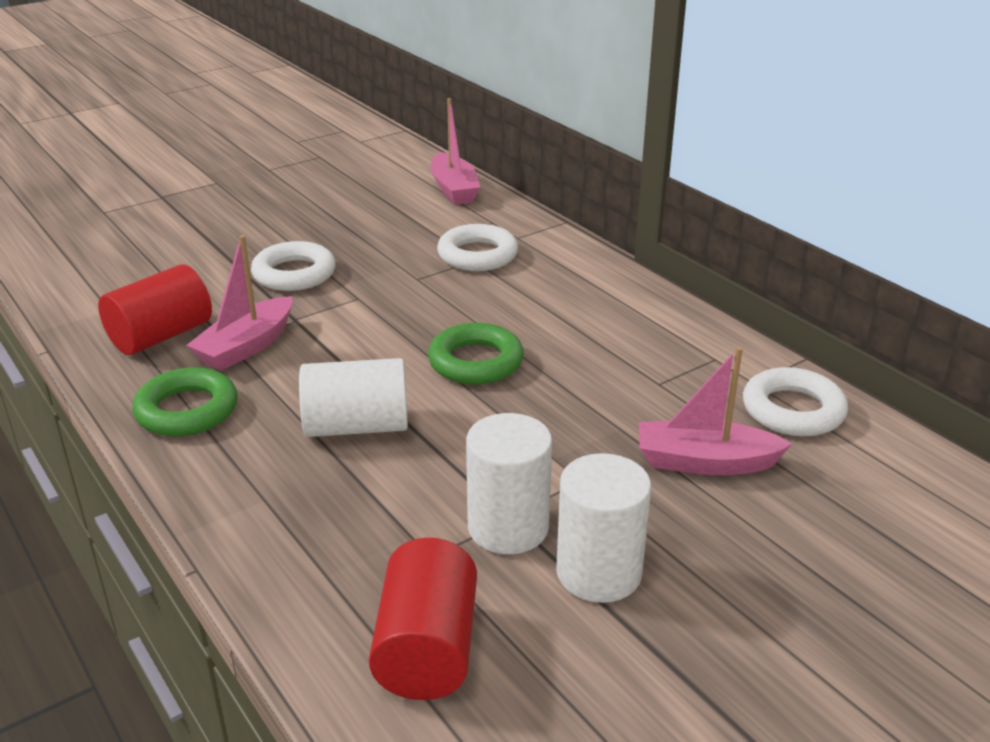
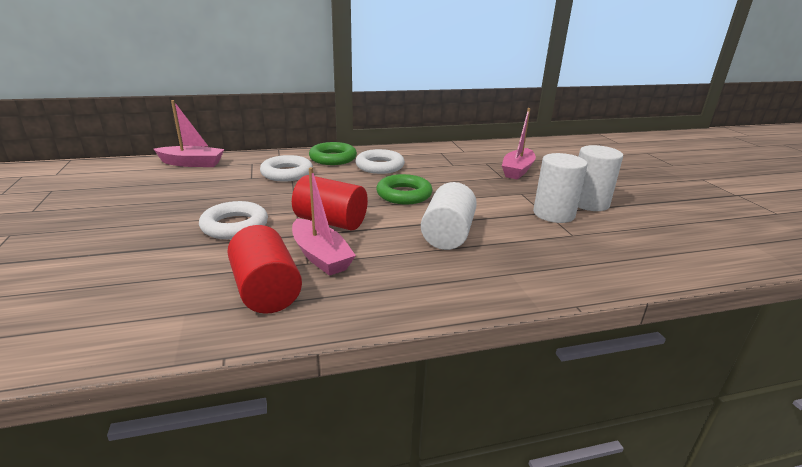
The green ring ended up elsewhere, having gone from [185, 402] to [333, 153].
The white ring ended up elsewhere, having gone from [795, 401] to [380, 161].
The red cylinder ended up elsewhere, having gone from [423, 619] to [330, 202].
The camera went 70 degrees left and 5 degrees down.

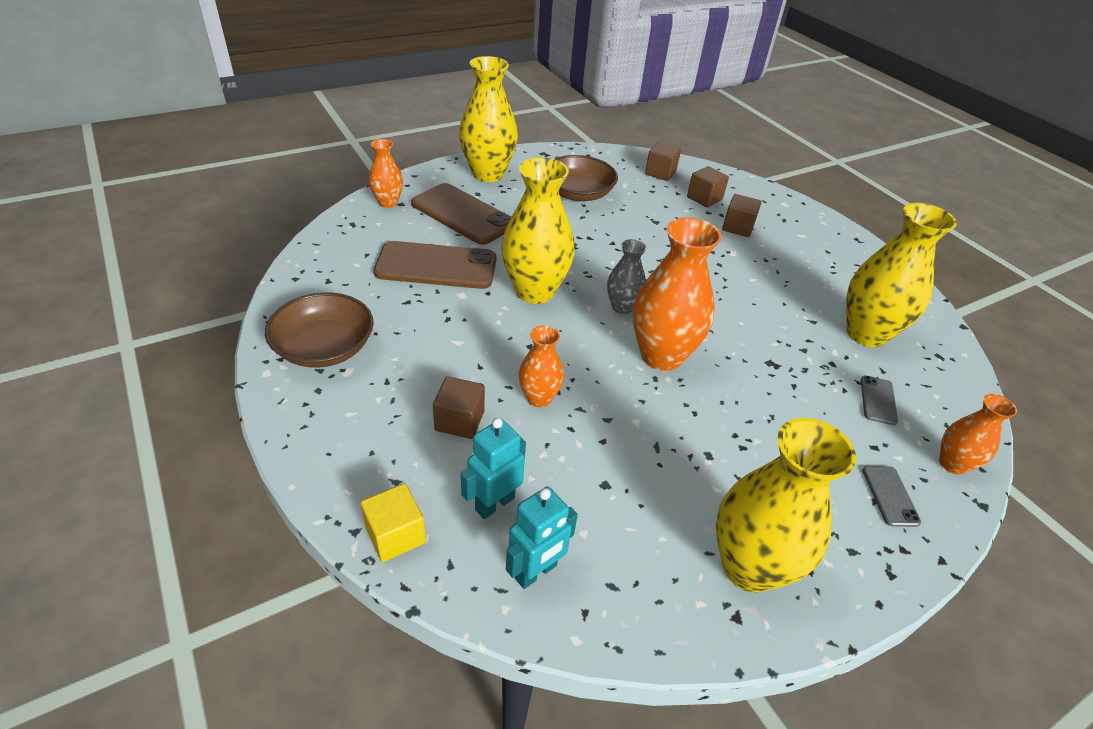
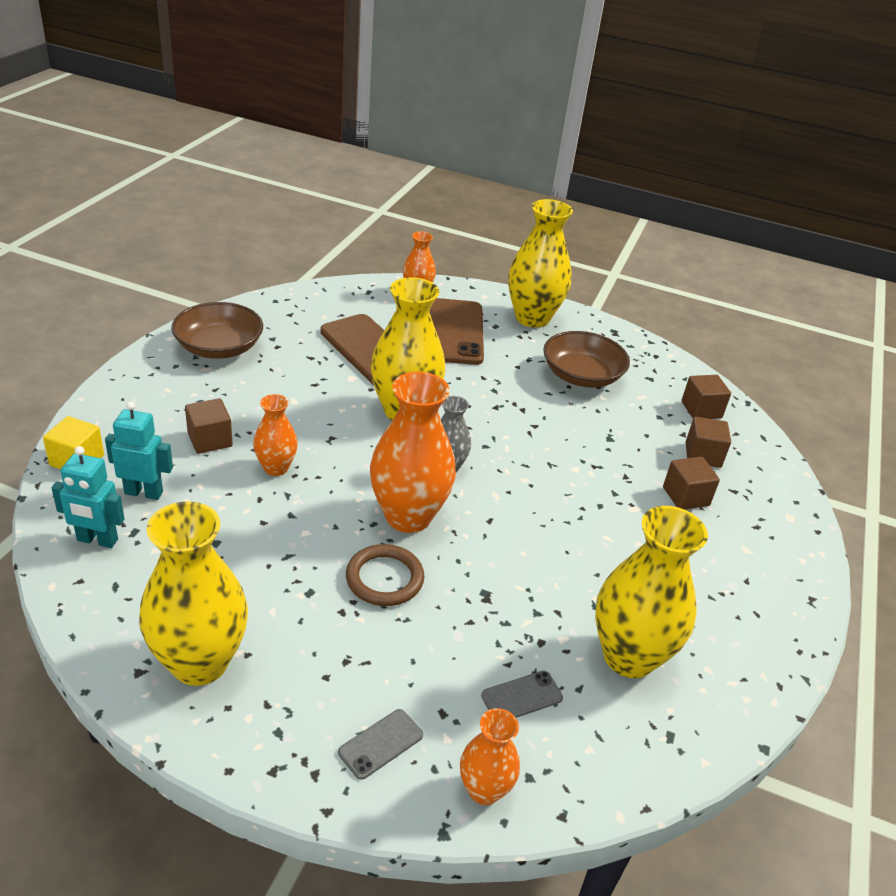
The second view gained the brown ring at [385, 575].
The camera went 50 degrees right and 5 degrees down.

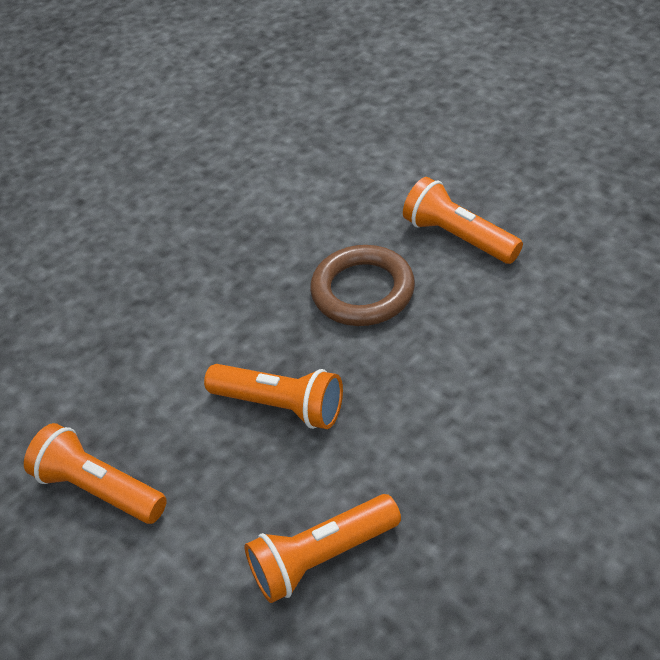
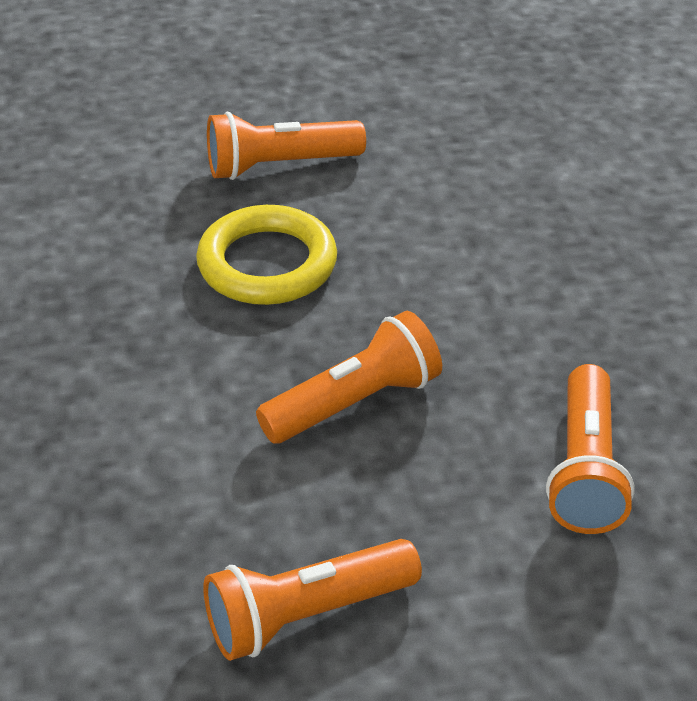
What was the brown ring at [362, 285] turned into the yellow ring at [266, 255].
The camera went 60 degrees left and 5 degrees down.

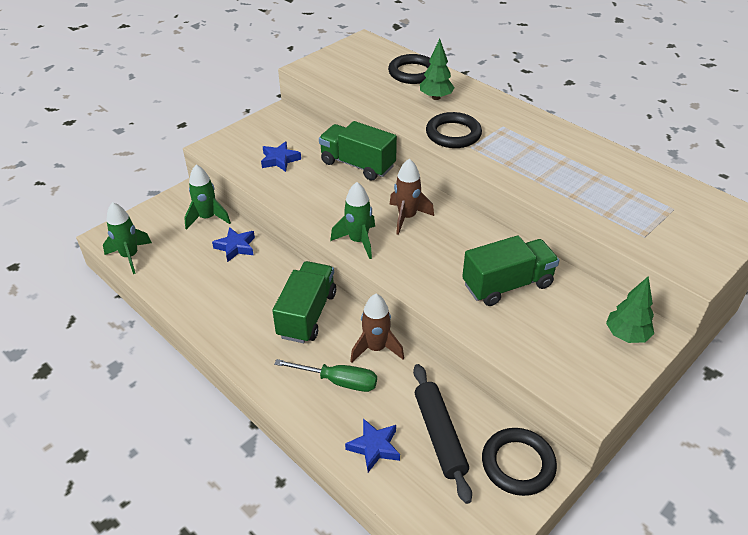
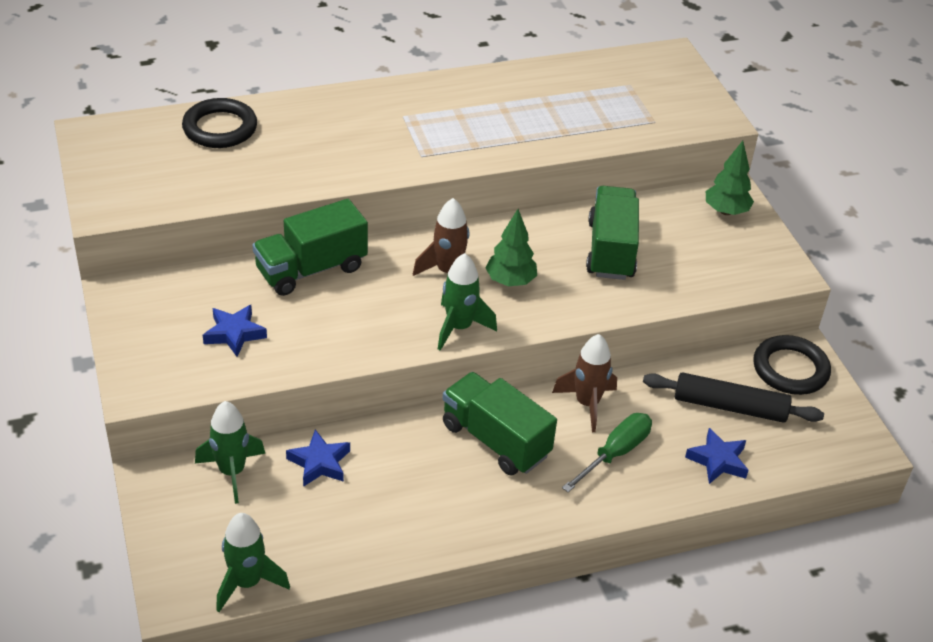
The green tree ended up elsewhere, having gone from [437, 69] to [511, 247].
The second view lost the black ring at [454, 130].
The camera went 65 degrees left and 0 degrees up.

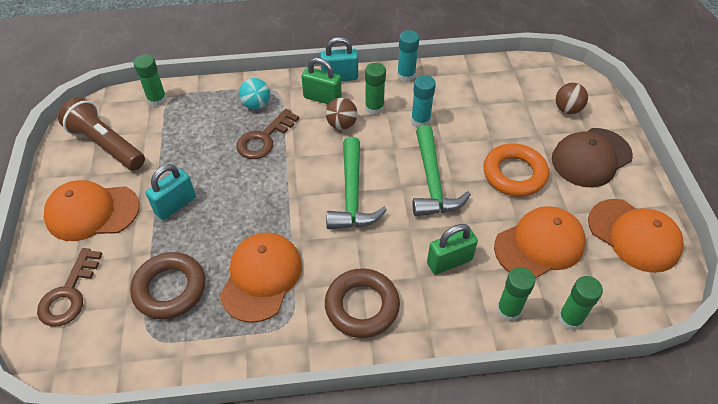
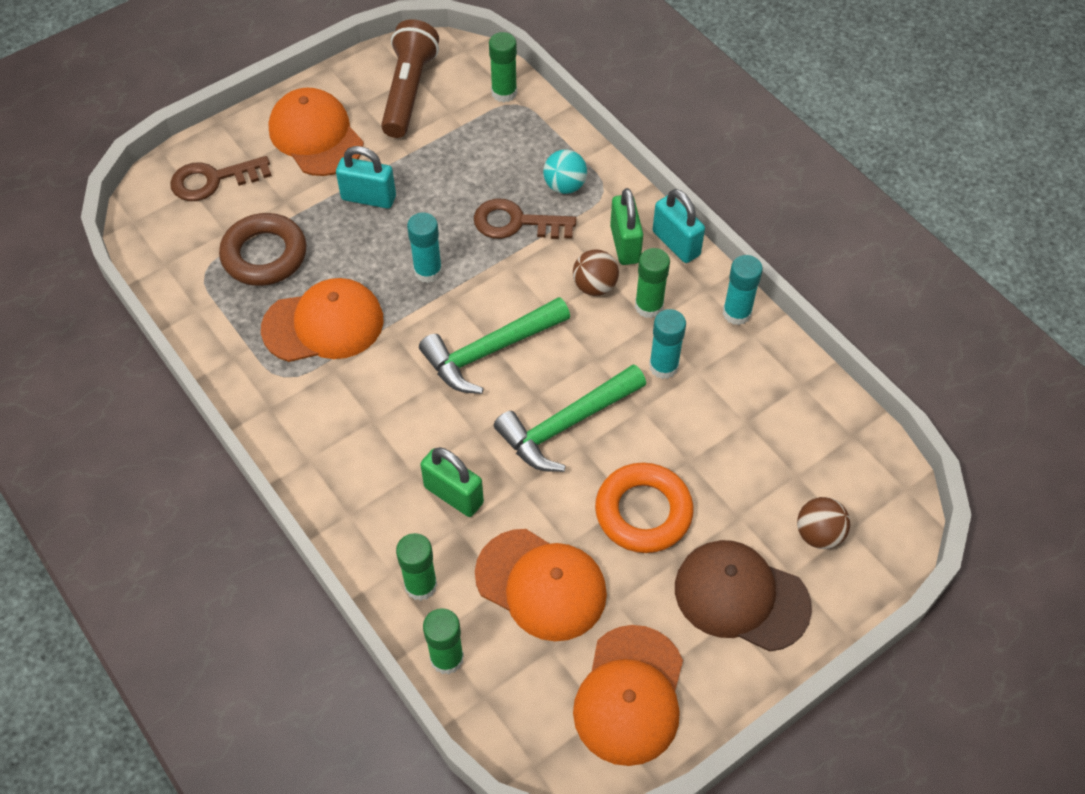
The second view lost the brown ring at [362, 303].
The second view gained the turquoise glue stick at [424, 248].
The camera went 60 degrees right and 5 degrees up.

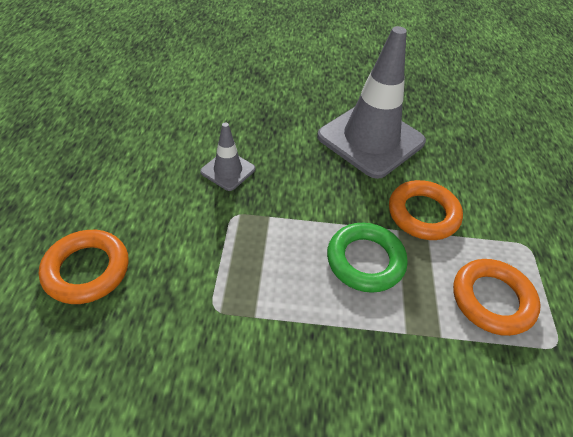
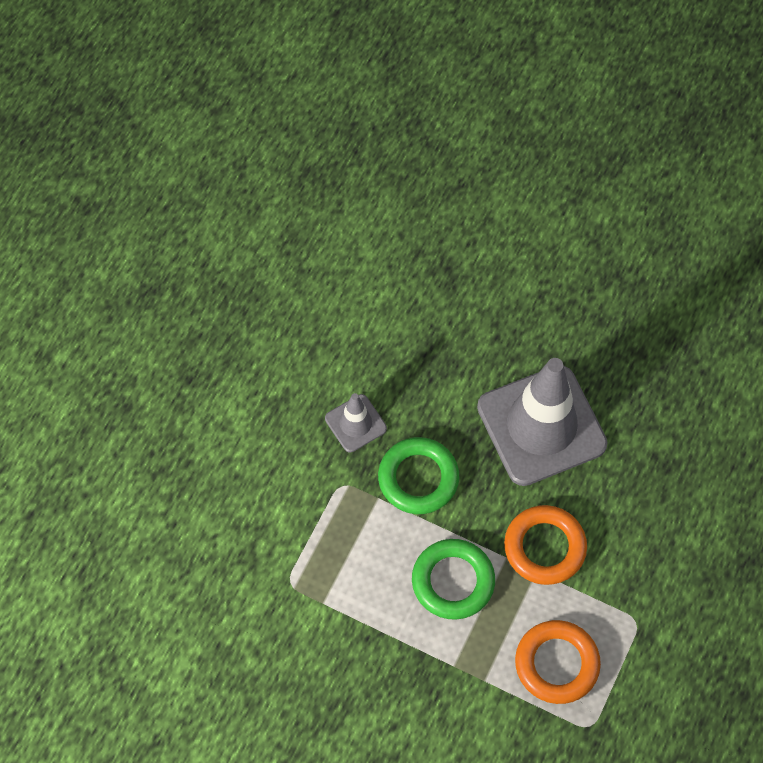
The second view lost the orange ring at [84, 267].
The second view gained the green ring at [418, 475].
The camera went 25 degrees right and 15 degrees up.

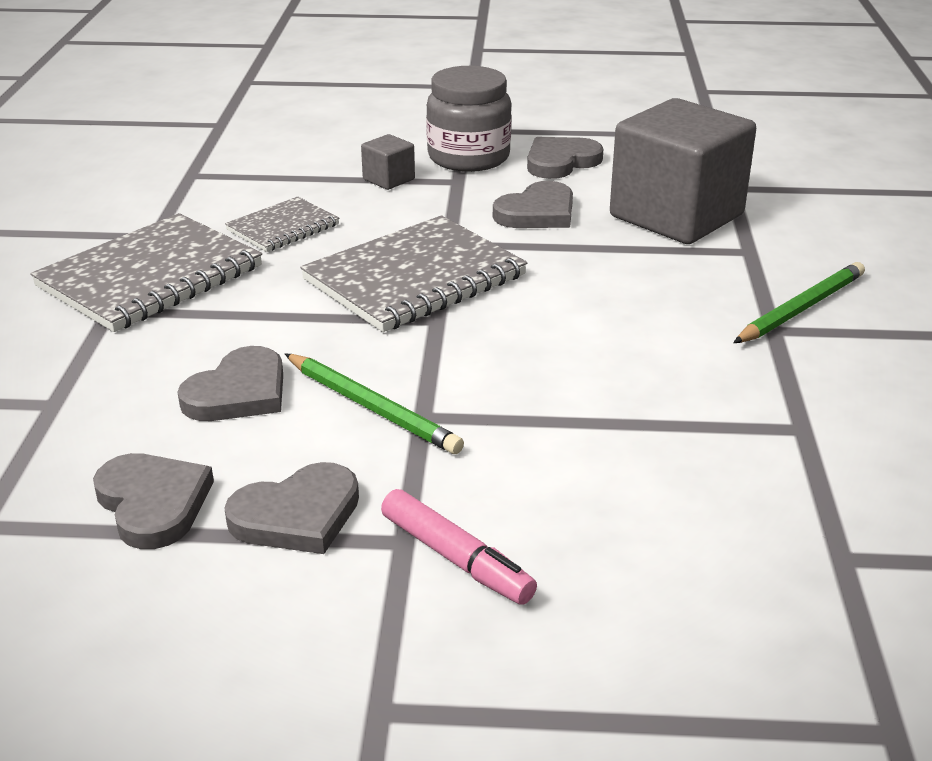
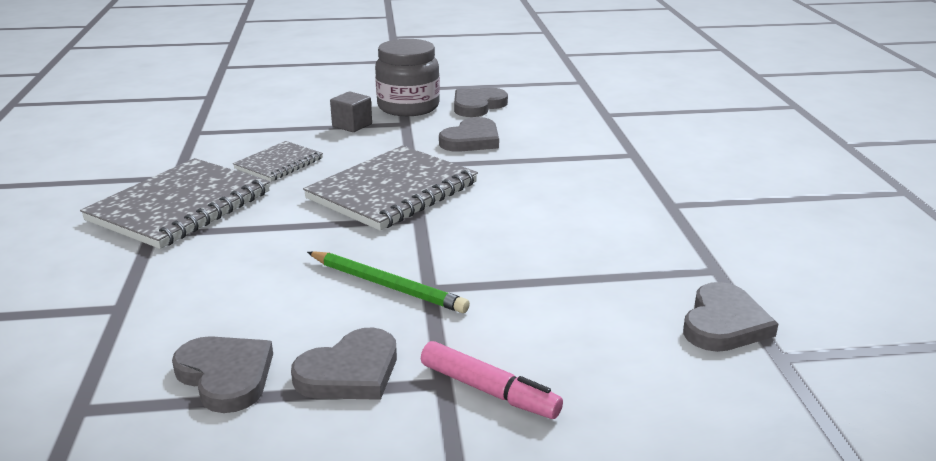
The second view lost the grey cube at [683, 171].
The second view lost the green pencil at [799, 302].
The grey heart ended up elsewhere, having gone from [230, 383] to [730, 317].
The camera went 10 degrees left and 5 degrees down.

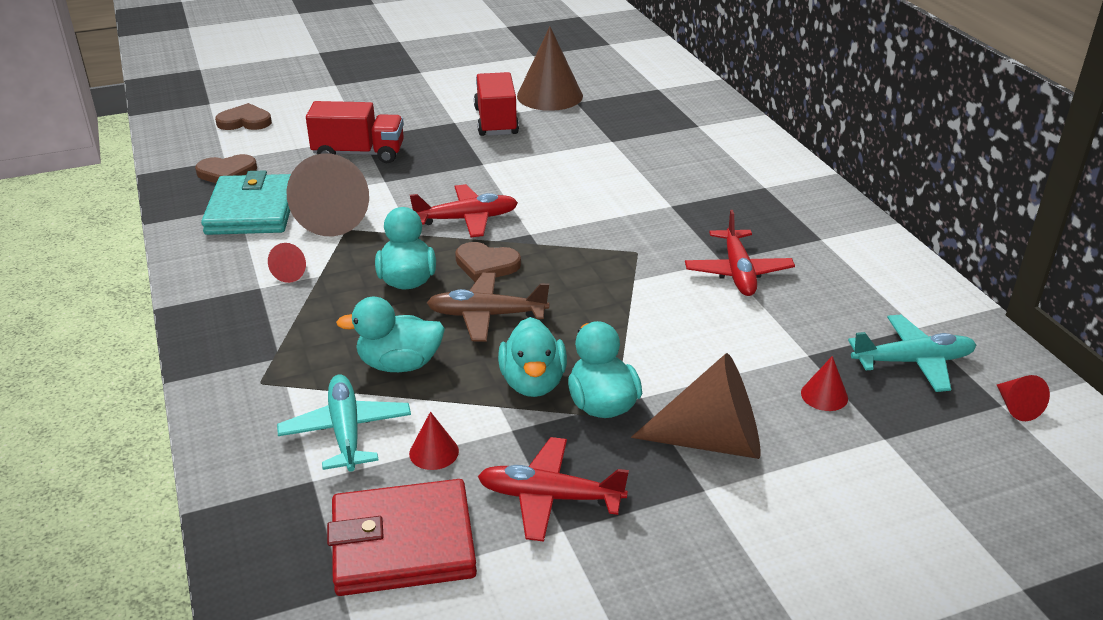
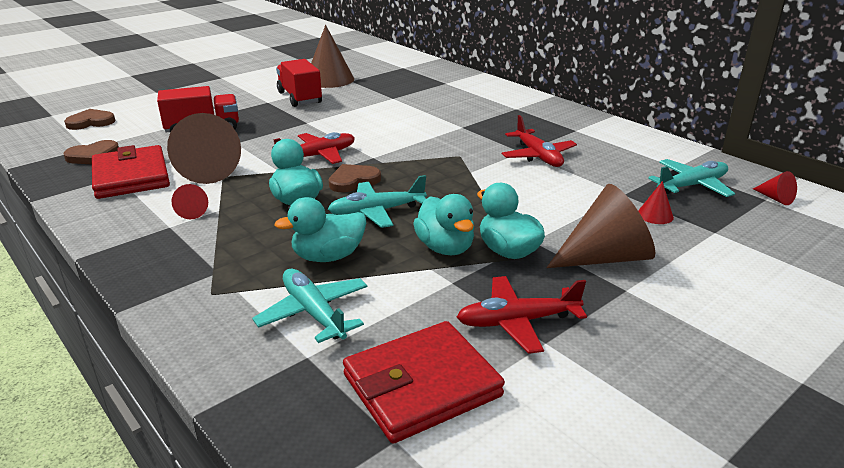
What was the turquoise wallet at [246, 202] turned into the red wallet at [131, 172].
The brown heart at [488, 262] ended up facing another way, 150 degrees clockwise from before.
What was the brown plane at [488, 307] turned into the turquoise plane at [377, 201].
The second view lost the red cone at [434, 441].
The camera went 20 degrees left and 5 degrees down.

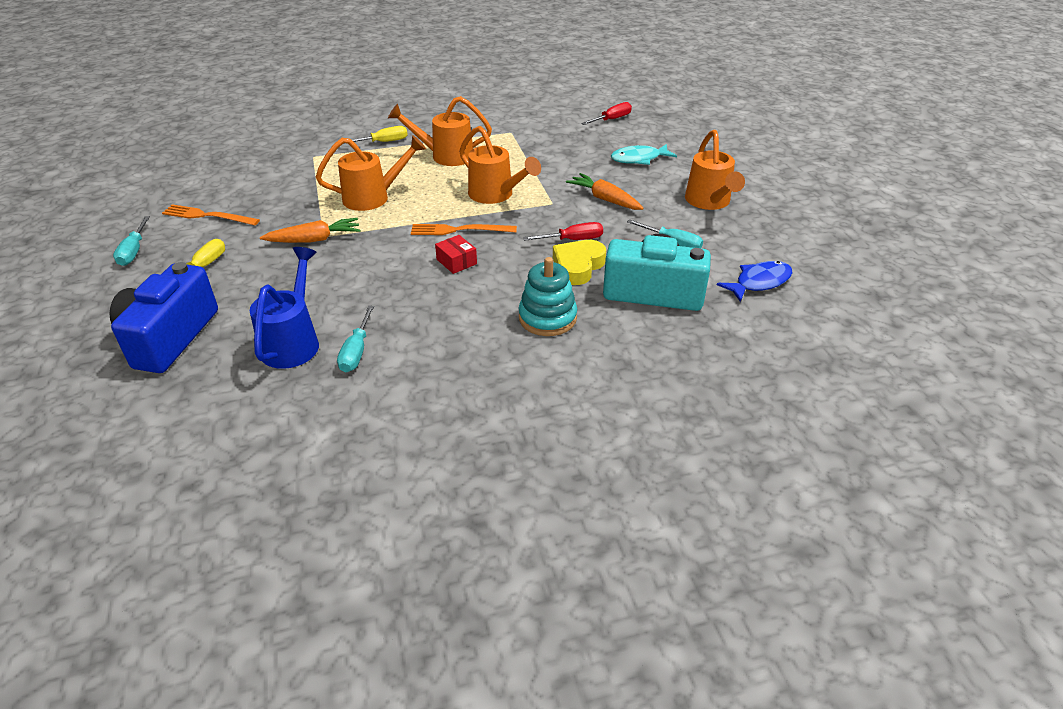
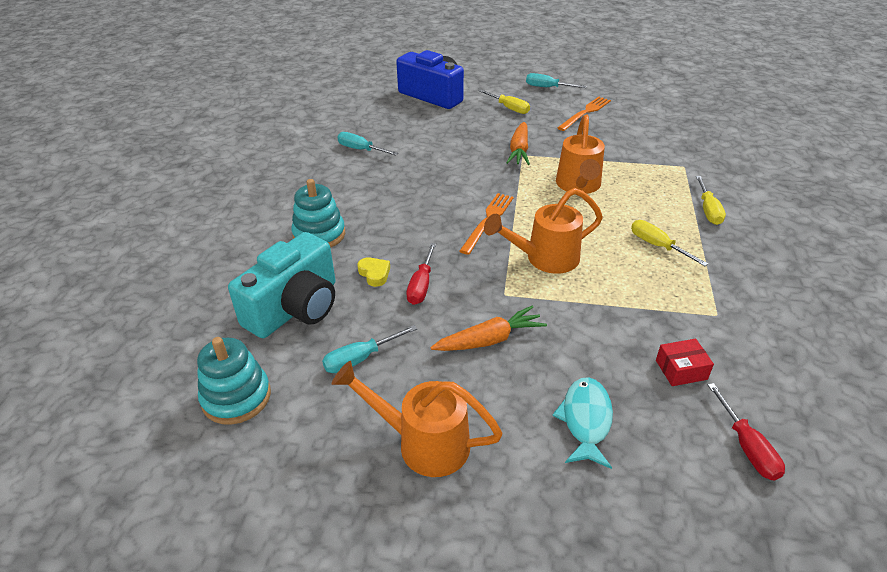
Where the orange watering can stood at [440, 131], the yellow screwdriver came to stand at [669, 243].
The red box ended up elsewhere, having gone from [456, 254] to [685, 362].
The size of the yellow heart at [579, 262] changed by a factor of 0.58.
The second view lost the blue watering can at [284, 308].
Where the blue fish stood at [755, 281], the turquoise stacking toy came to stand at [234, 381].
The camera went 115 degrees right and 0 degrees up.

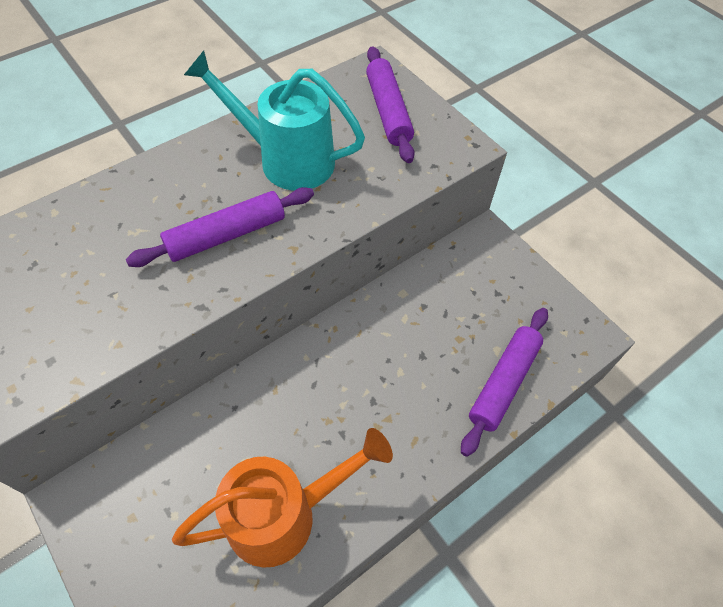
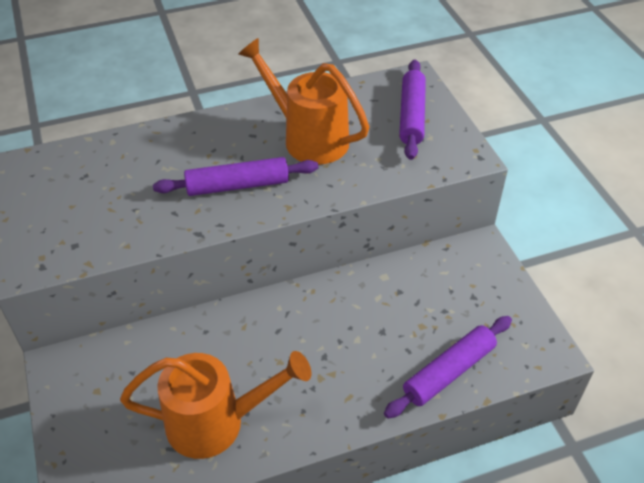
What was the turquoise watering can at [274, 121] turned into the orange watering can at [303, 101].
The camera went 20 degrees right and 10 degrees down.

